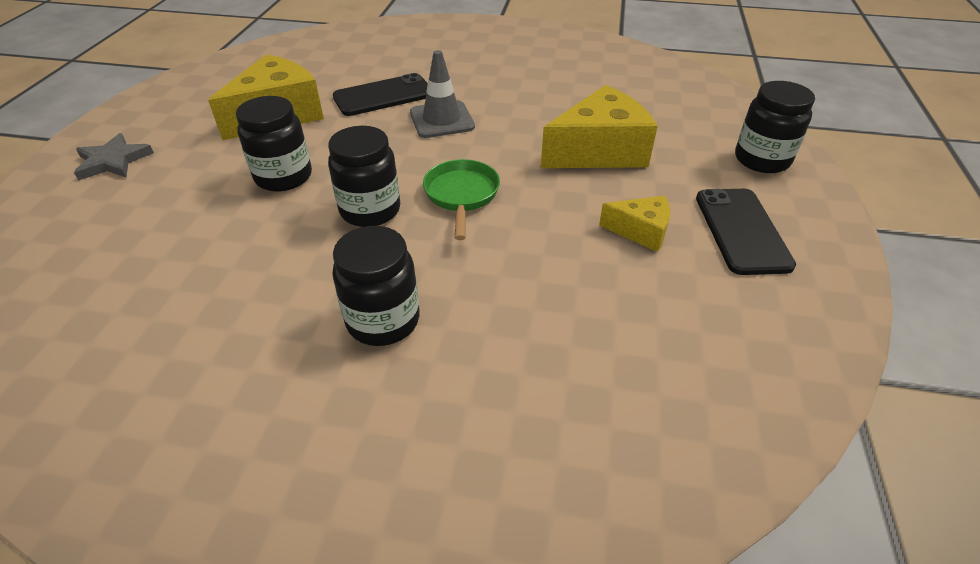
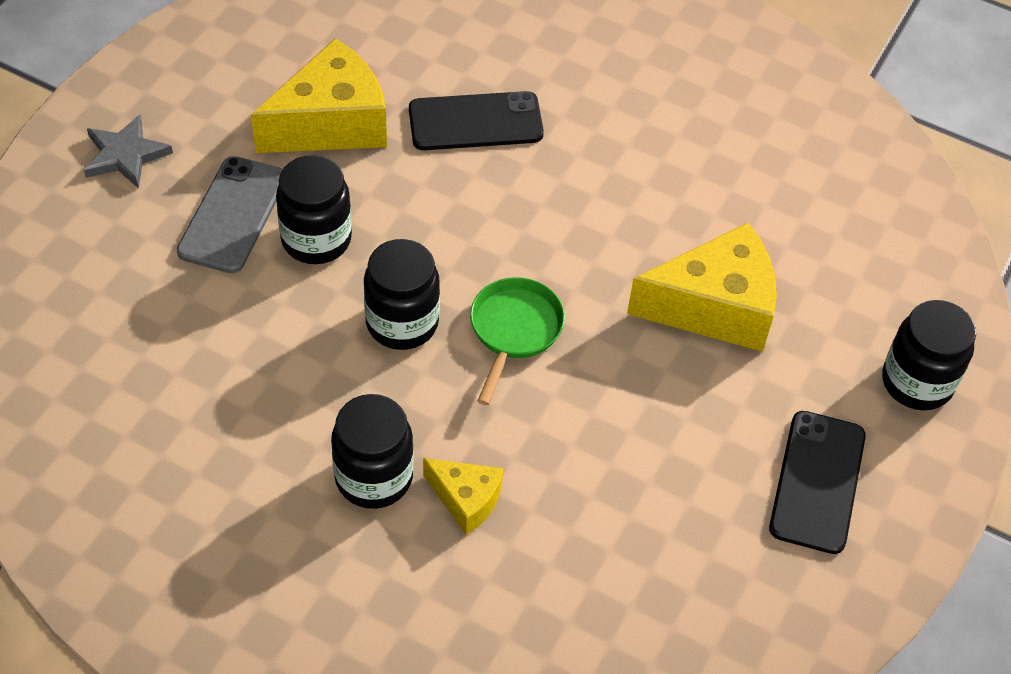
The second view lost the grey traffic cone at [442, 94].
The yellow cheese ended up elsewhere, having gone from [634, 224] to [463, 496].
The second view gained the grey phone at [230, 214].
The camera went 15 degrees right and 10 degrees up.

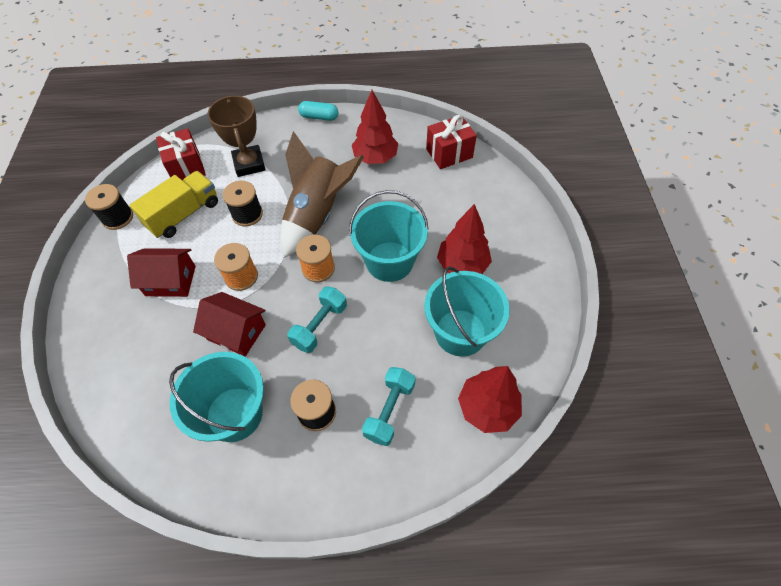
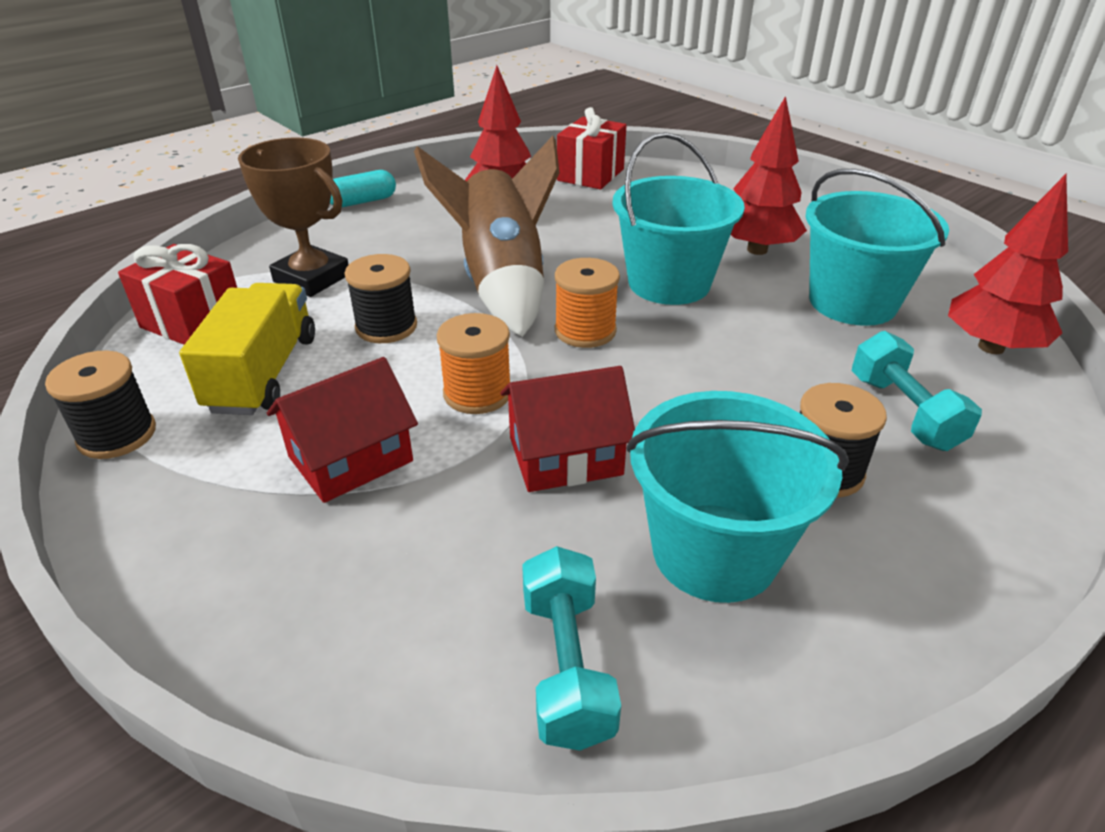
The turquoise dumbbell ended up elsewhere, having gone from [317, 319] to [571, 648].
The camera went 40 degrees left and 20 degrees down.

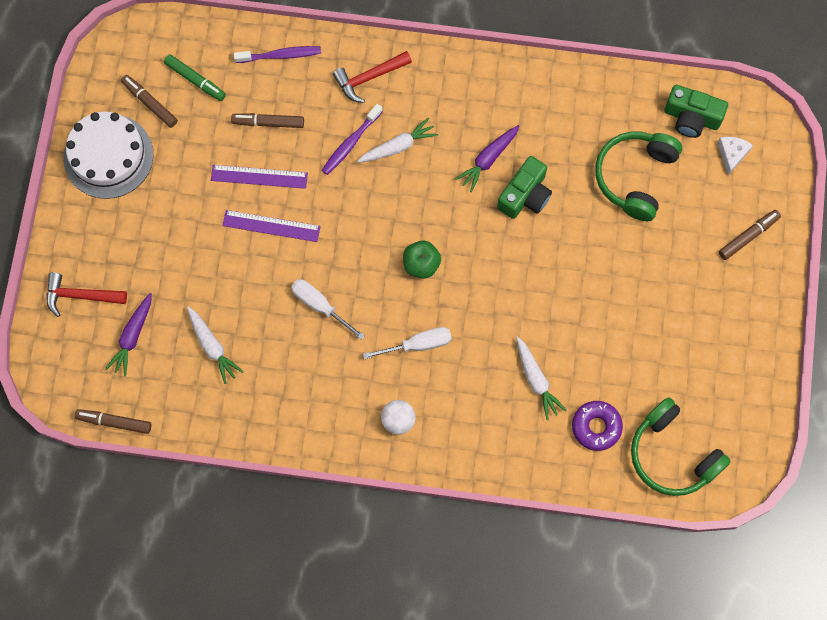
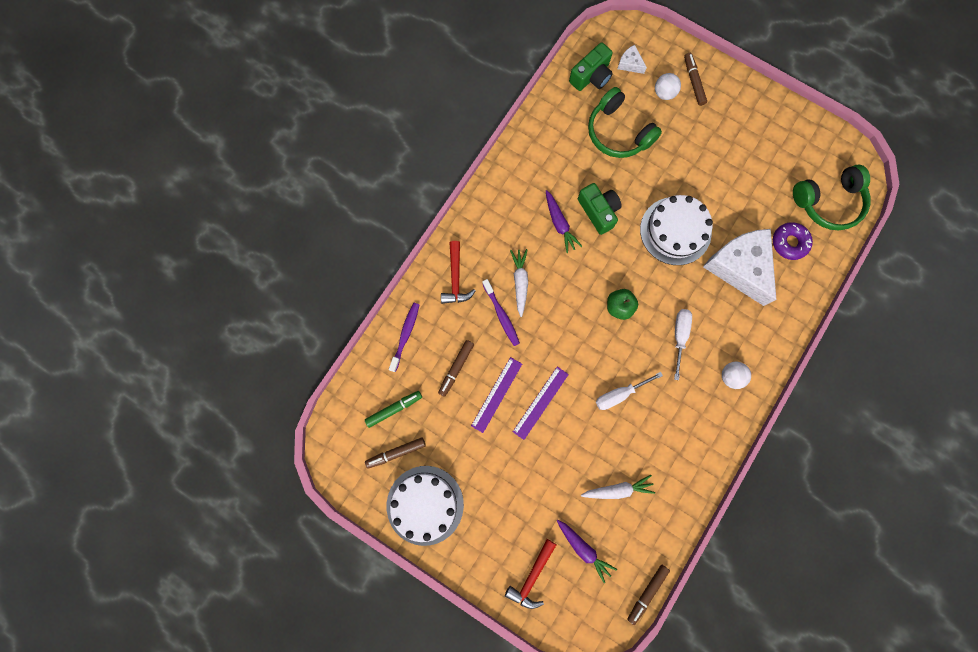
Where the white carrot stood at [541, 378], the white cheese came to stand at [739, 267].
The second view gained the white ball at [668, 86].
The second view gained the white cake at [676, 230].
The camera went 65 degrees left and 5 degrees up.

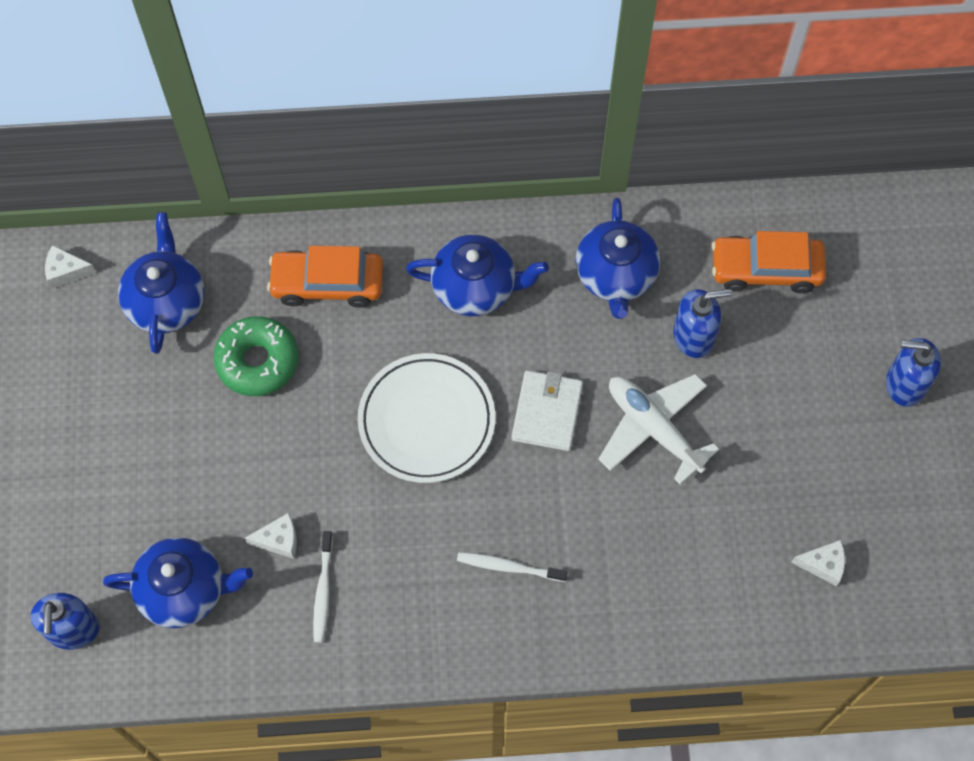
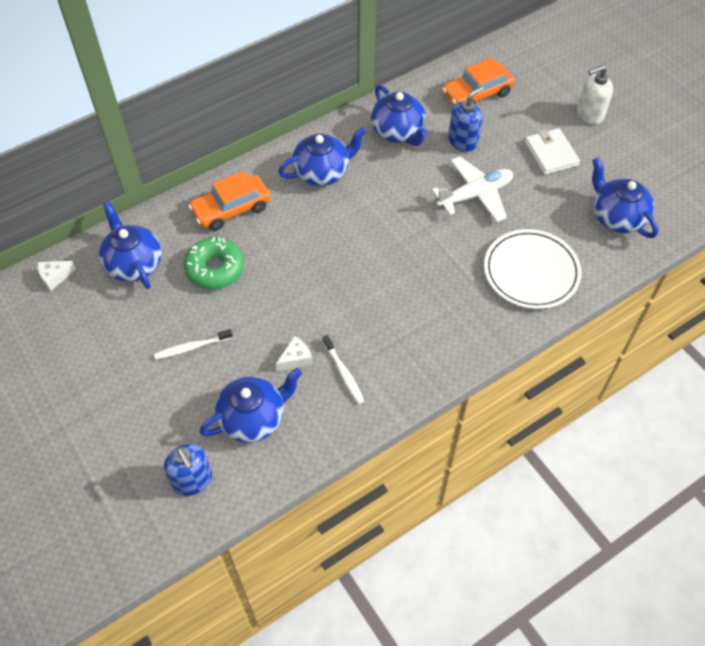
What was the blue soap dispenser at [913, 372] turned into the white soap dispenser at [595, 94].
The white plate ended up elsewhere, having gone from [426, 418] to [533, 269].
The white wallet ended up elsewhere, having gone from [547, 410] to [552, 151].
The white plane at [659, 429] ended up facing another way, 135 degrees clockwise from before.
Where the white cheese stood at [818, 563], the blue teapot came to stand at [625, 197].
The white toothbrush ended up elsewhere, having gone from [512, 567] to [193, 344].
The camera went 30 degrees left and 10 degrees down.

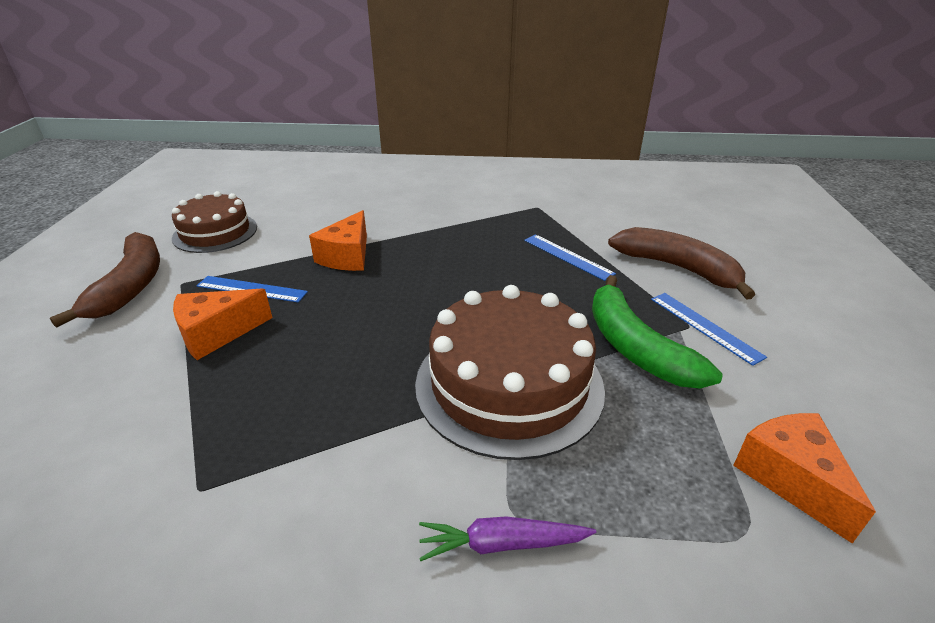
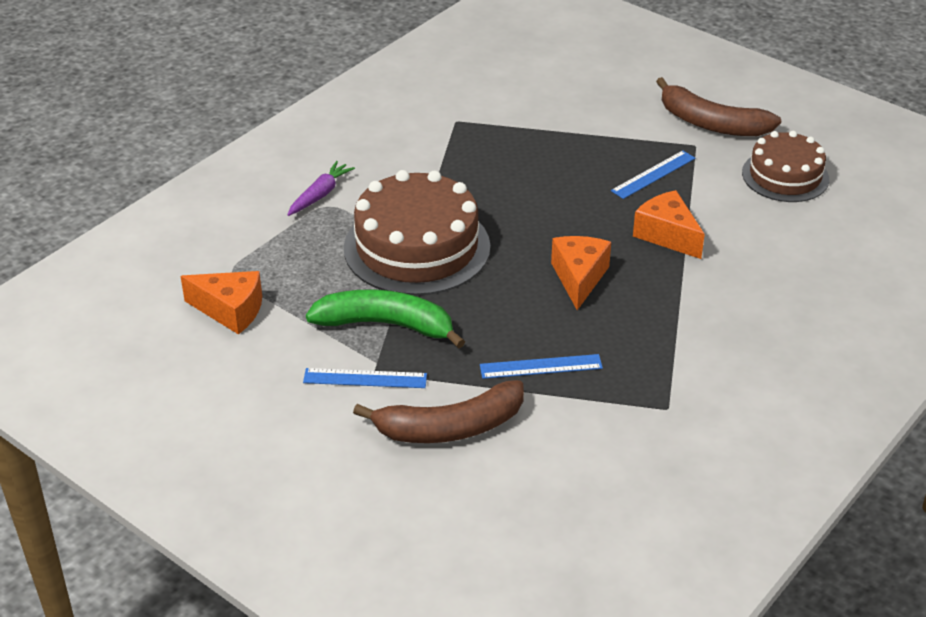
The orange cheese ended up elsewhere, having gone from [223, 324] to [581, 273].
The camera went 125 degrees right and 5 degrees up.

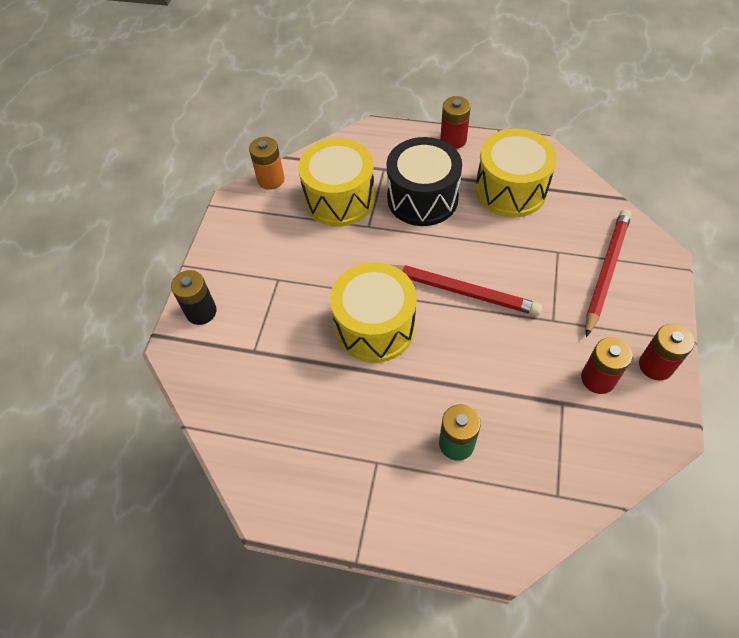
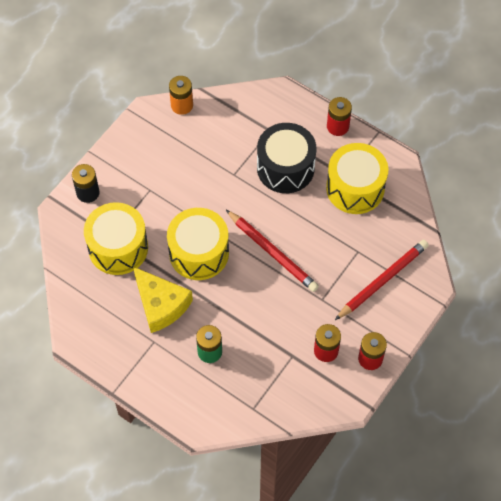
The yellow drum ended up elsewhere, having gone from [336, 182] to [116, 238].
The second view gained the yellow cheese at [163, 300].
The camera went 20 degrees right and 5 degrees up.

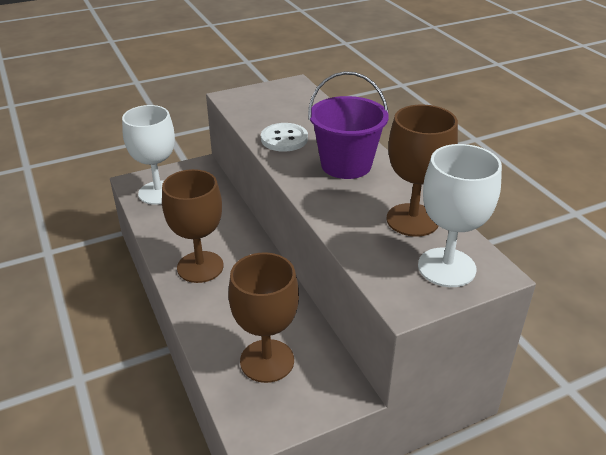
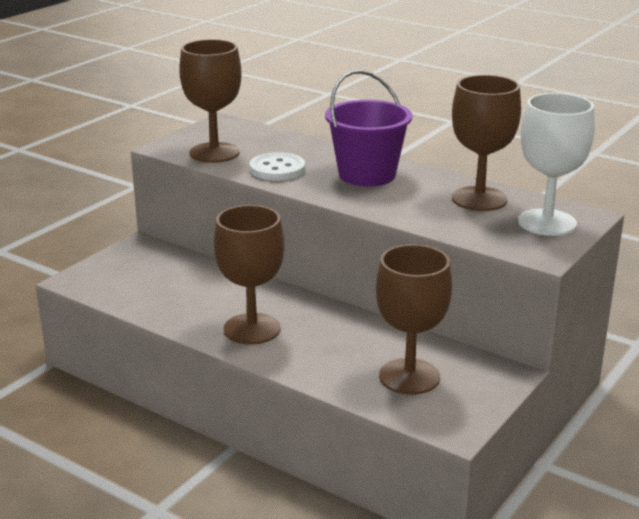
The second view lost the white goblet at [148, 155].
The second view gained the brown goblet at [210, 101].
The camera went 30 degrees left and 10 degrees down.

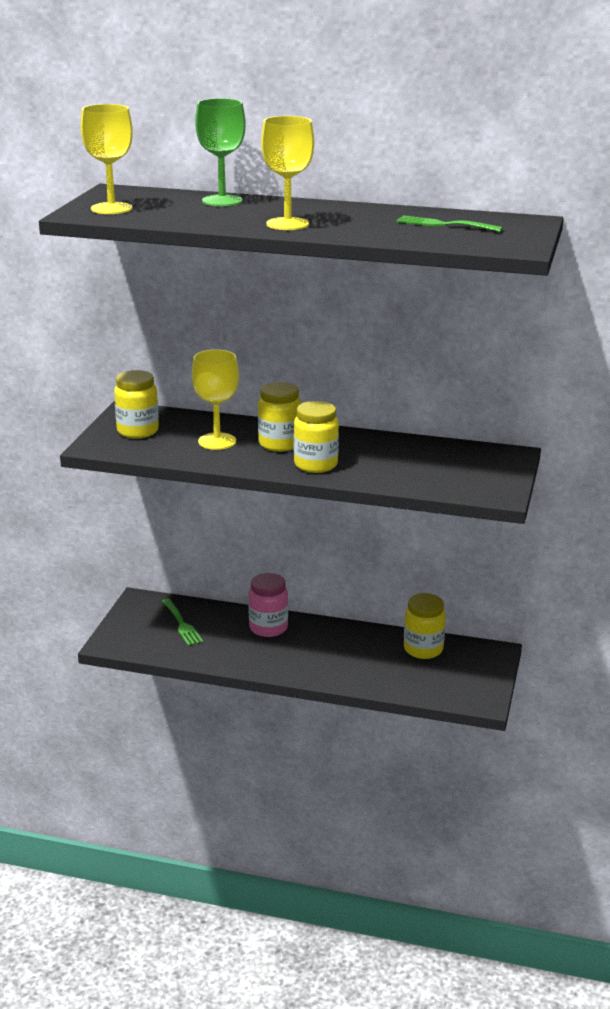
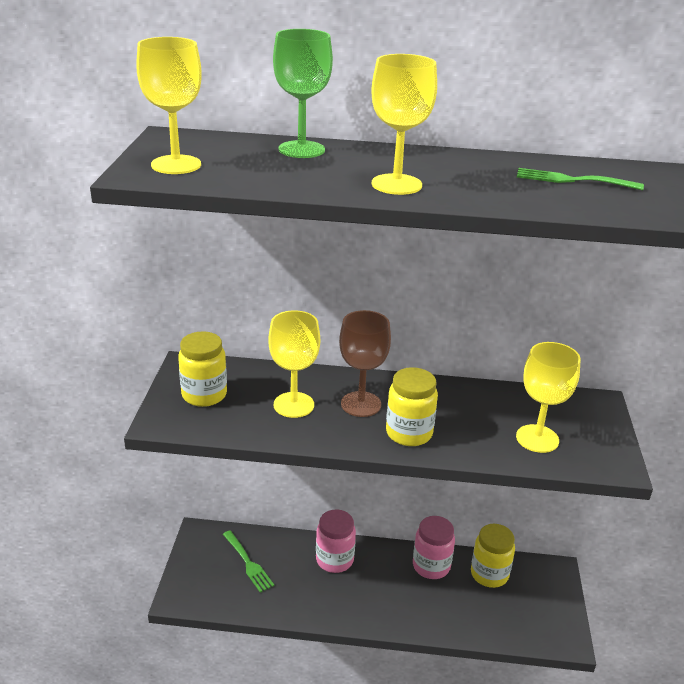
Where the yellow jar stood at [279, 417], the brown goblet came to stand at [365, 363].
The second view gained the yellow goblet at [548, 397].
The second view gained the pink jar at [434, 547].
The camera went 10 degrees left and 5 degrees up.

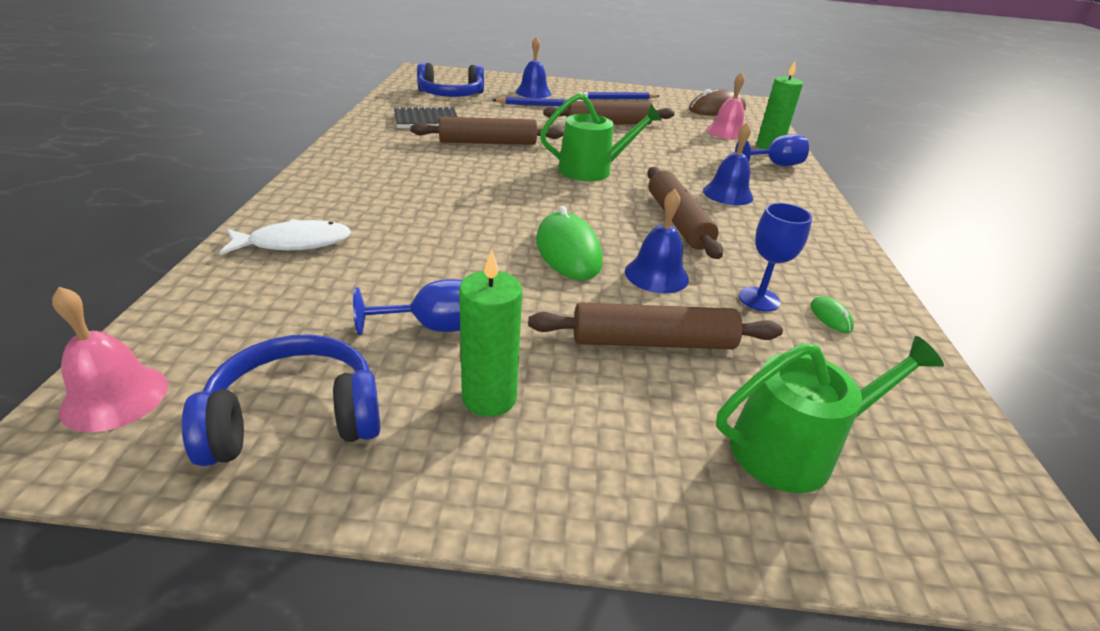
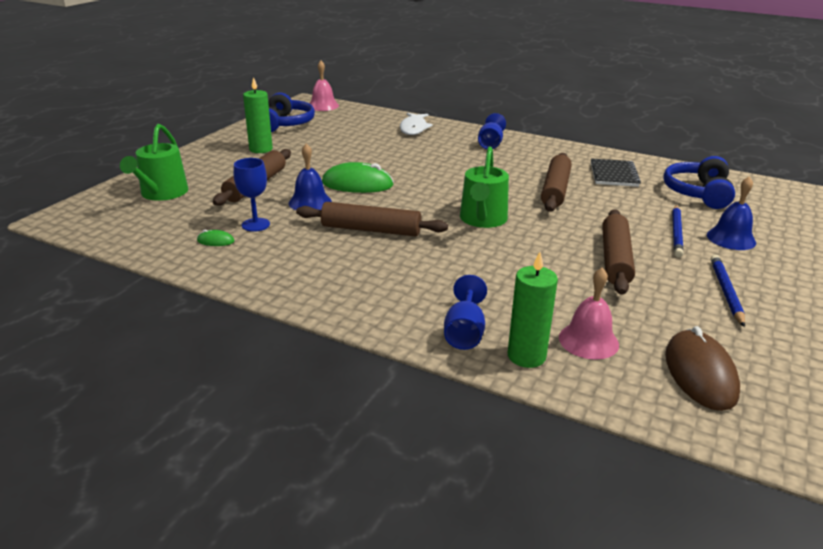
The second view lost the blue bell at [728, 163].
The blue goblet ended up elsewhere, having gone from [408, 307] to [492, 131].
The camera went 115 degrees right and 5 degrees down.

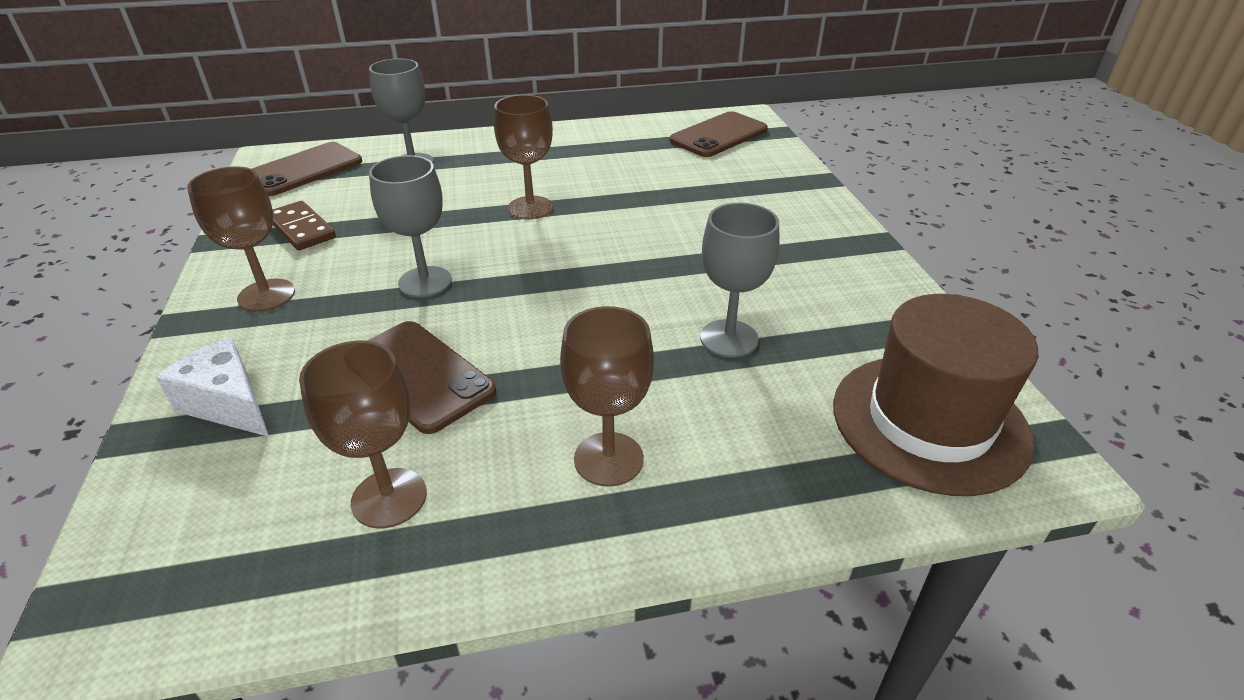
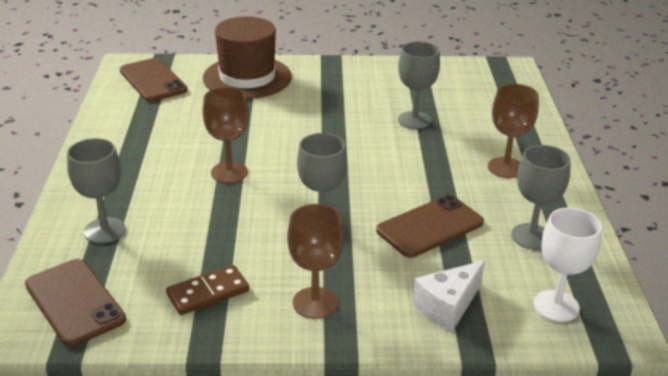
The brown hat ended up elsewhere, having gone from [935, 395] to [247, 57].
What was the brown goblet at [363, 434] turned into the grey goblet at [541, 197].
The second view gained the white goblet at [568, 264].
The camera went 80 degrees left and 5 degrees down.

